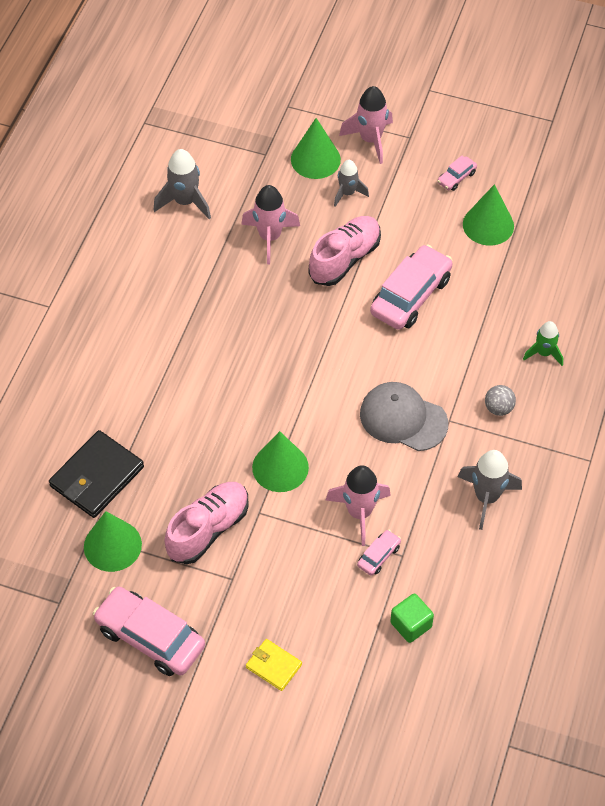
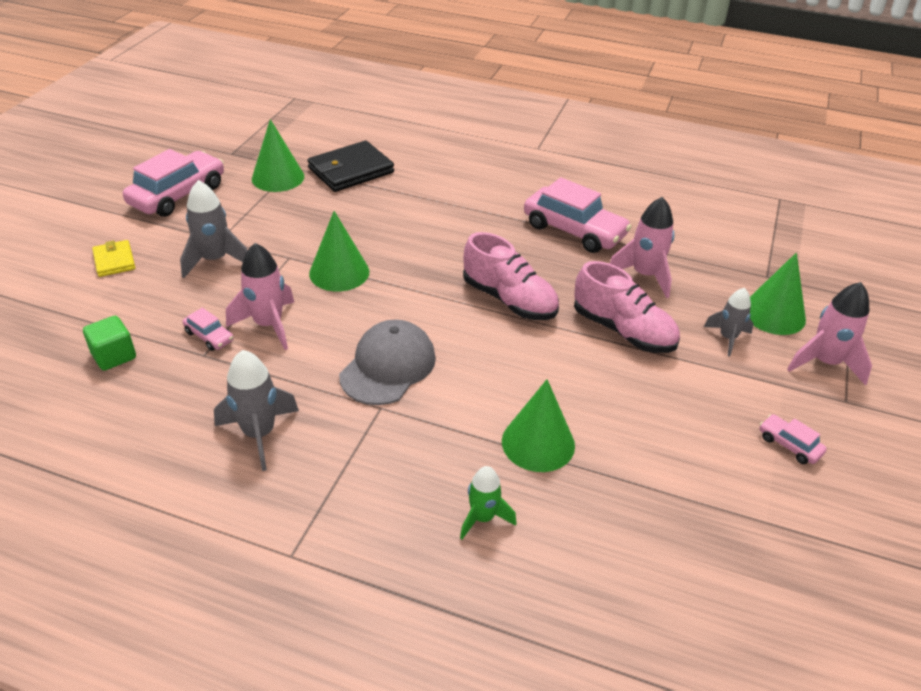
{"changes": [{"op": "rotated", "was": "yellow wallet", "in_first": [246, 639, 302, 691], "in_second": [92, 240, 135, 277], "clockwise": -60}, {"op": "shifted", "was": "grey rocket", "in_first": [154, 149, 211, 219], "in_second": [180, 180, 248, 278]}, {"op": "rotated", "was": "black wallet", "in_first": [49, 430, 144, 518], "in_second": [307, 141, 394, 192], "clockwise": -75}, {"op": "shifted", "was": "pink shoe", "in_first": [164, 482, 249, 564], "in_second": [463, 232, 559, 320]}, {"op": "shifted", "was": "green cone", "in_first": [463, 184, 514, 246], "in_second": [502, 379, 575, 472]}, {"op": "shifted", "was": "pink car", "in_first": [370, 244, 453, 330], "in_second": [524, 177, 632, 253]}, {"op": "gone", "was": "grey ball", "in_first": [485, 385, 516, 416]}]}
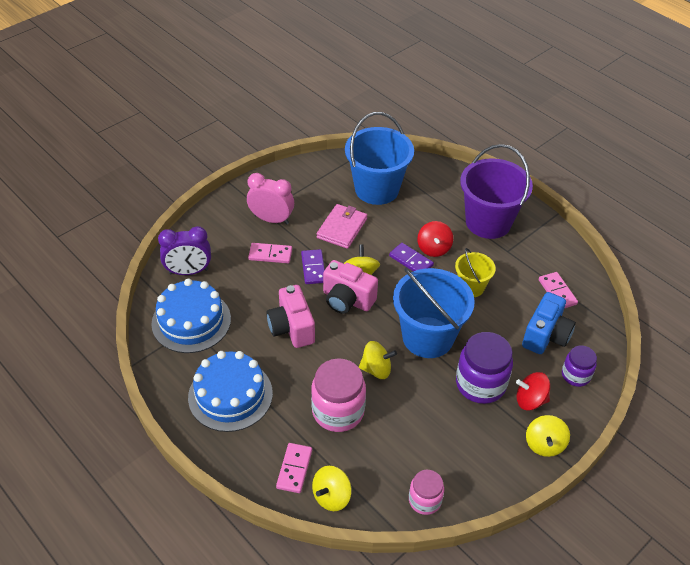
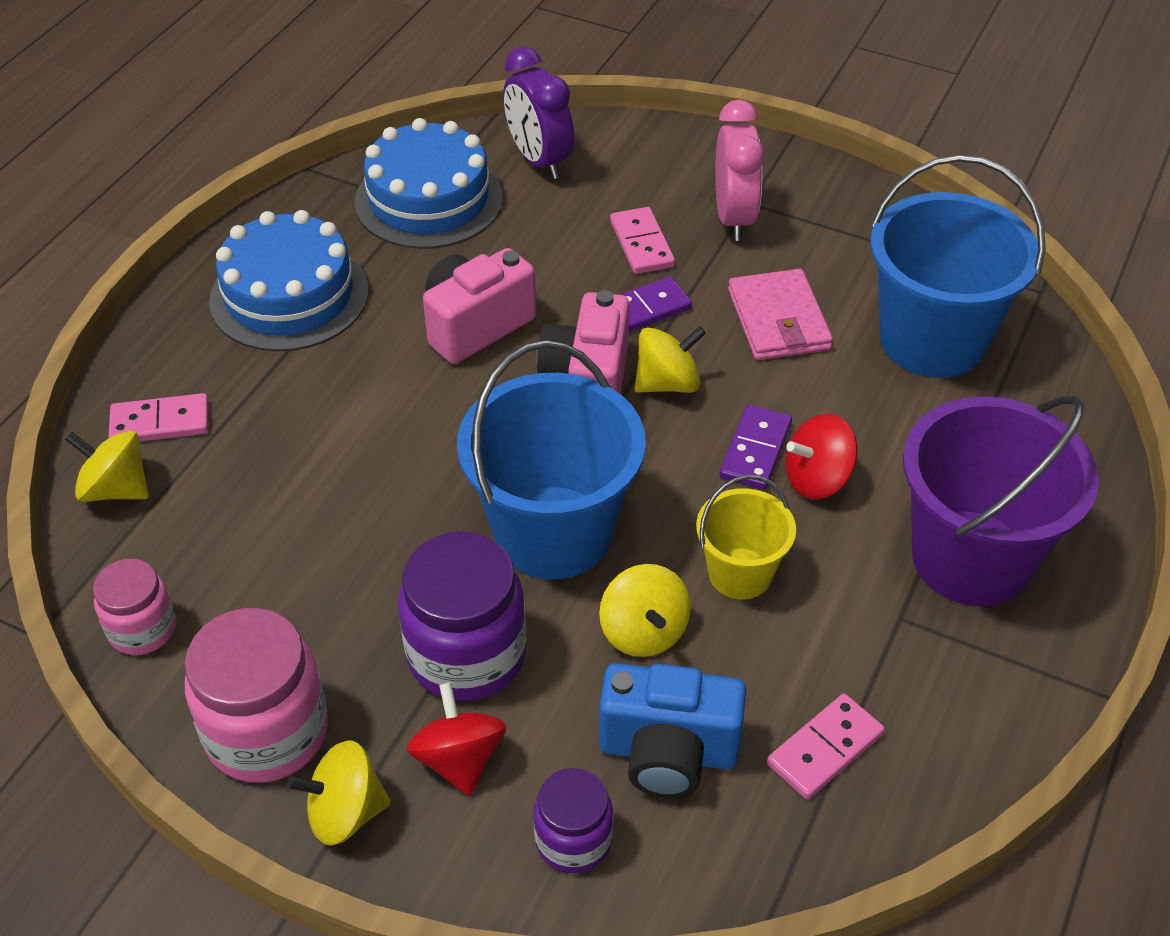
{"changes": [{"op": "shifted", "was": "pink jar", "in_first": [311, 358, 366, 432], "in_second": [185, 608, 328, 783]}, {"op": "shifted", "was": "yellow spinning top", "in_first": [359, 341, 397, 379], "in_second": [599, 564, 691, 657]}, {"op": "rotated", "was": "pink wallet", "in_first": [317, 204, 367, 249], "in_second": [728, 269, 833, 360], "clockwise": 75}]}
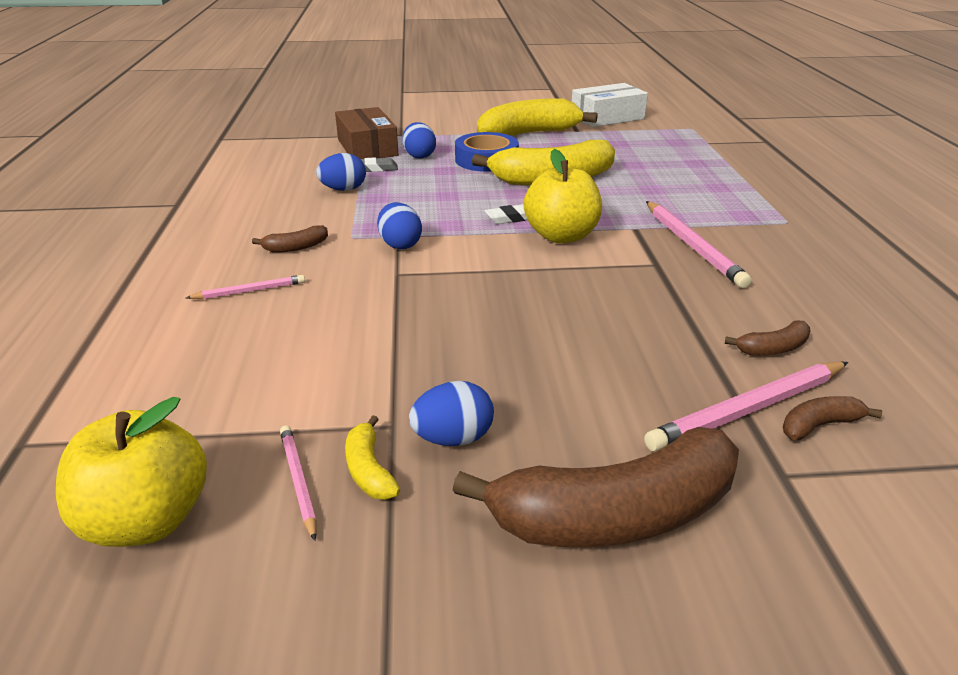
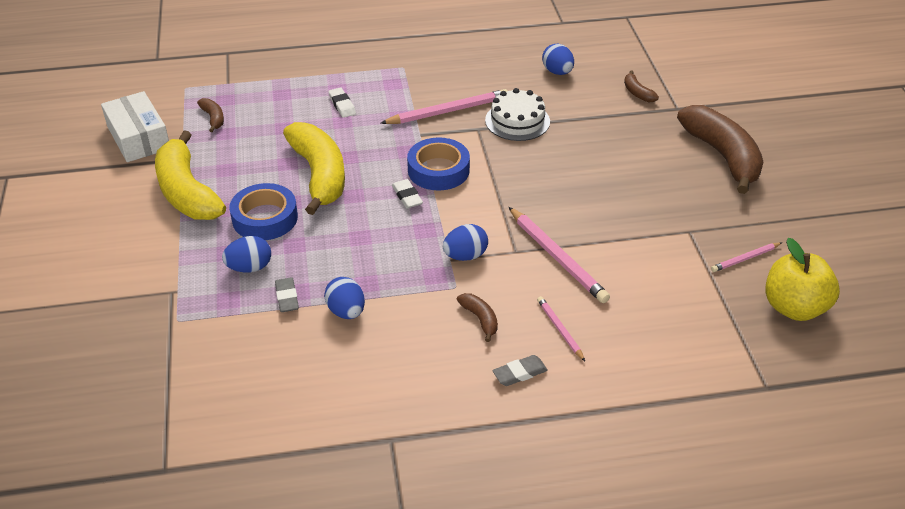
{"changes": [{"op": "shifted", "was": "brown banana", "in_first": [725, 320, 811, 356], "in_second": [197, 98, 224, 132]}, {"op": "new", "now": "white eraser", "in_second": [328, 87, 356, 118]}, {"op": "swapped", "was": "yellow apple", "now": "blue tape", "in_first": [523, 149, 602, 243], "in_second": [407, 138, 470, 190]}, {"op": "new", "now": "white cake", "in_second": [485, 88, 550, 141]}, {"op": "new", "now": "grey eraser", "in_second": [492, 355, 548, 386]}, {"op": "shifted", "was": "pink pencil", "in_first": [644, 361, 848, 451], "in_second": [509, 207, 610, 303]}, {"op": "shifted", "was": "blue egg", "in_first": [409, 381, 494, 446], "in_second": [542, 43, 574, 75]}, {"op": "gone", "was": "brown box", "in_first": [335, 107, 398, 159]}, {"op": "gone", "was": "yellow banana", "in_first": [345, 415, 400, 500]}]}
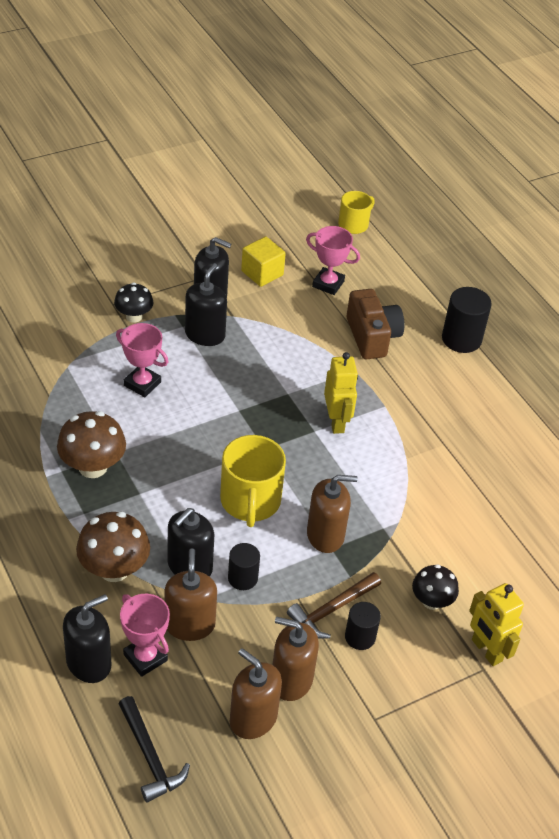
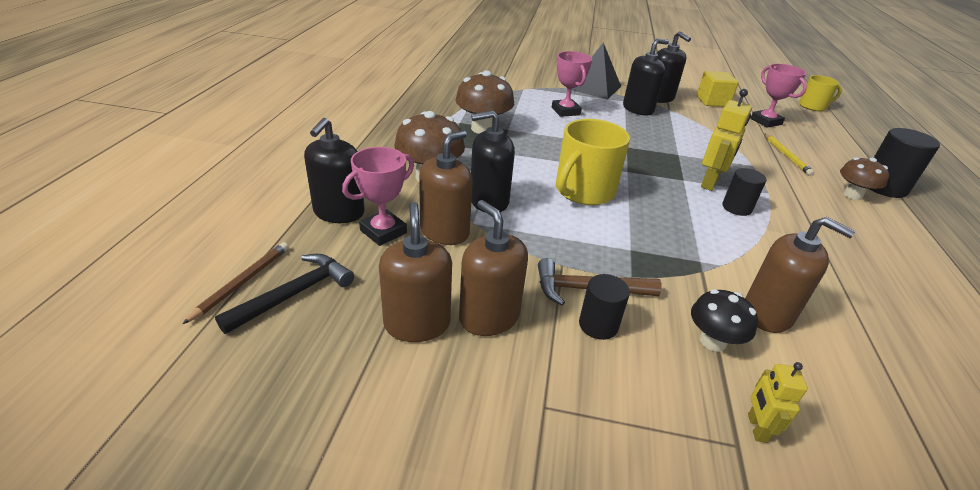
{"changes": [{"op": "new", "now": "brown pencil", "in_second": [182, 242, 289, 324]}, {"op": "rotated", "was": "black hammer", "in_first": [119, 696, 190, 803], "in_second": [215, 254, 354, 334], "clockwise": -150}, {"op": "rotated", "was": "black soap dispenser", "in_first": [63, 594, 112, 683], "in_second": [304, 118, 365, 223], "clockwise": 105}, {"op": "rotated", "was": "pink trophy", "in_first": [120, 594, 170, 677], "in_second": [342, 147, 414, 246], "clockwise": 45}, {"op": "swapped", "was": "black mushroom", "now": "black pyramid", "in_first": [114, 282, 153, 323], "in_second": [572, 43, 621, 99]}, {"op": "shifted", "was": "black cylinder", "in_first": [228, 543, 260, 590], "in_second": [722, 168, 766, 216]}, {"op": "shifted", "was": "brown soap dispenser", "in_first": [307, 475, 358, 553], "in_second": [745, 217, 855, 333]}, {"op": "scaled", "was": "yellow robot", "in_first": [469, 583, 524, 666], "in_second": [748, 362, 808, 443], "ratio": 0.59}, {"op": "swapped", "was": "brown camera", "now": "yellow pencil", "in_first": [347, 289, 404, 359], "in_second": [764, 133, 814, 176]}, {"op": "new", "now": "brown mushroom", "in_second": [840, 157, 889, 200]}]}
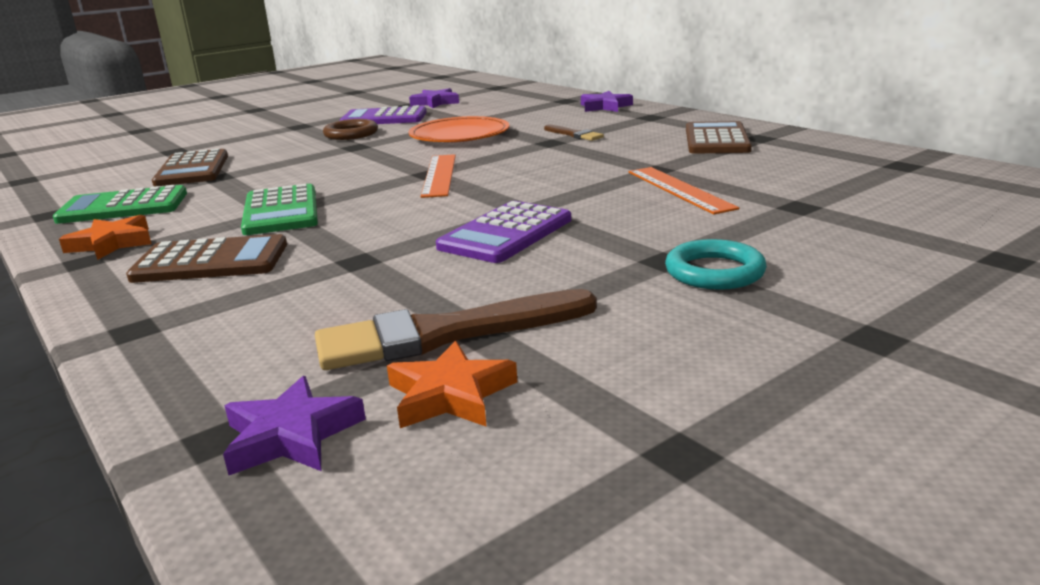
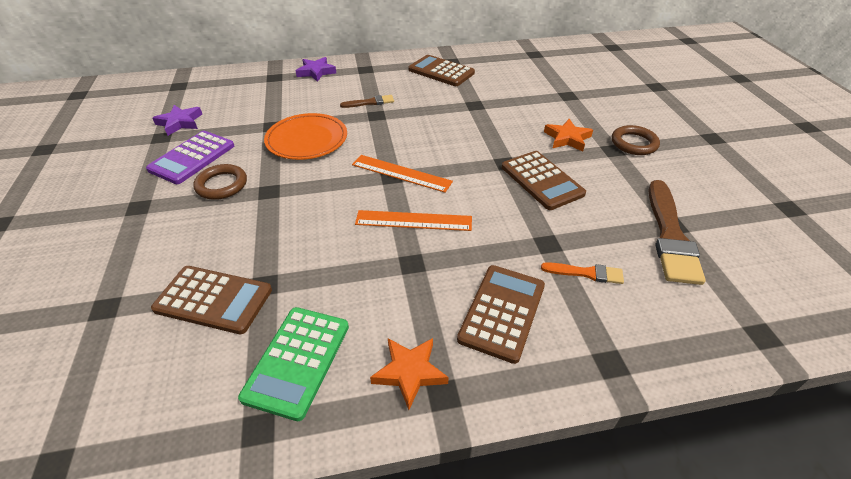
{"changes": [{"op": "shifted", "was": "orange ruler", "in_first": [629, 167, 739, 215], "in_second": [355, 210, 472, 231]}, {"op": "repainted", "was": "purple calculator", "now": "brown calculator", "in_first": [436, 201, 571, 263], "in_second": [502, 151, 586, 210]}, {"op": "new", "now": "orange brush", "in_second": [541, 262, 624, 284]}, {"op": "shifted", "was": "orange star", "in_first": [387, 341, 517, 428], "in_second": [544, 119, 593, 152]}, {"op": "repainted", "was": "turquoise ring", "now": "brown ring", "in_first": [665, 239, 767, 290], "in_second": [612, 125, 660, 155]}, {"op": "gone", "was": "purple star", "in_first": [223, 376, 366, 475]}, {"op": "gone", "was": "green calculator", "in_first": [241, 184, 318, 235]}]}
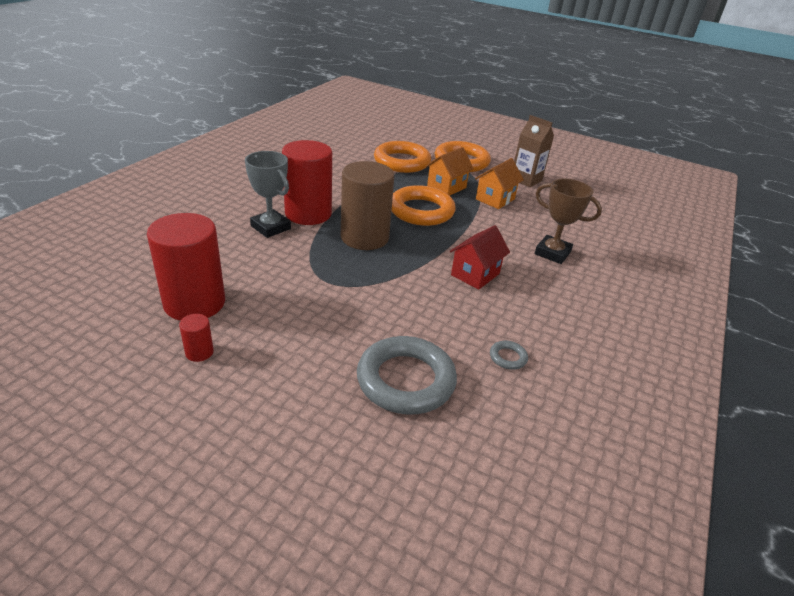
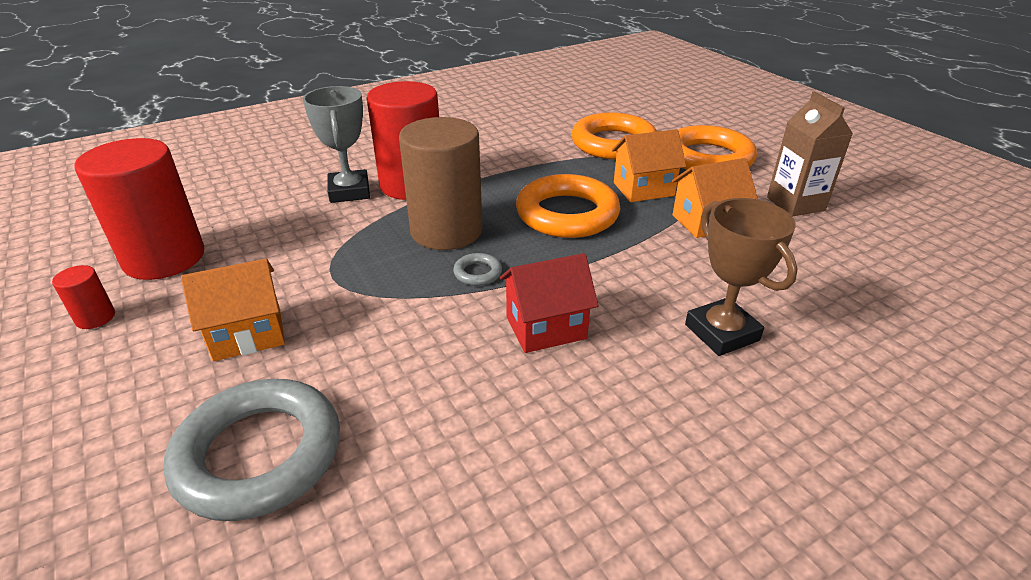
{"changes": [{"op": "new", "now": "orange house", "in_second": [181, 259, 285, 361]}, {"op": "shifted", "was": "grey ring", "in_first": [490, 341, 528, 370], "in_second": [453, 253, 502, 286]}]}
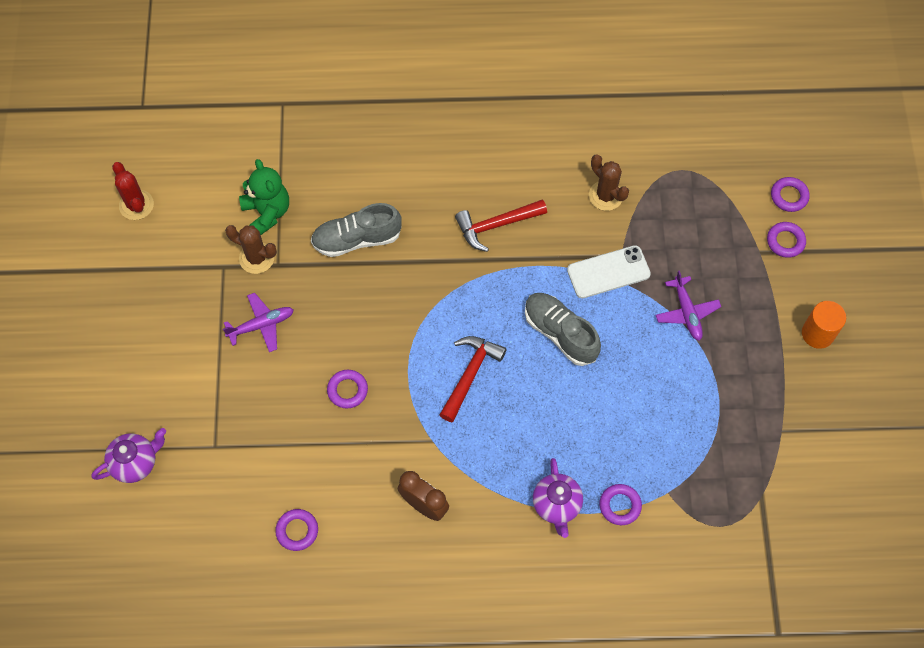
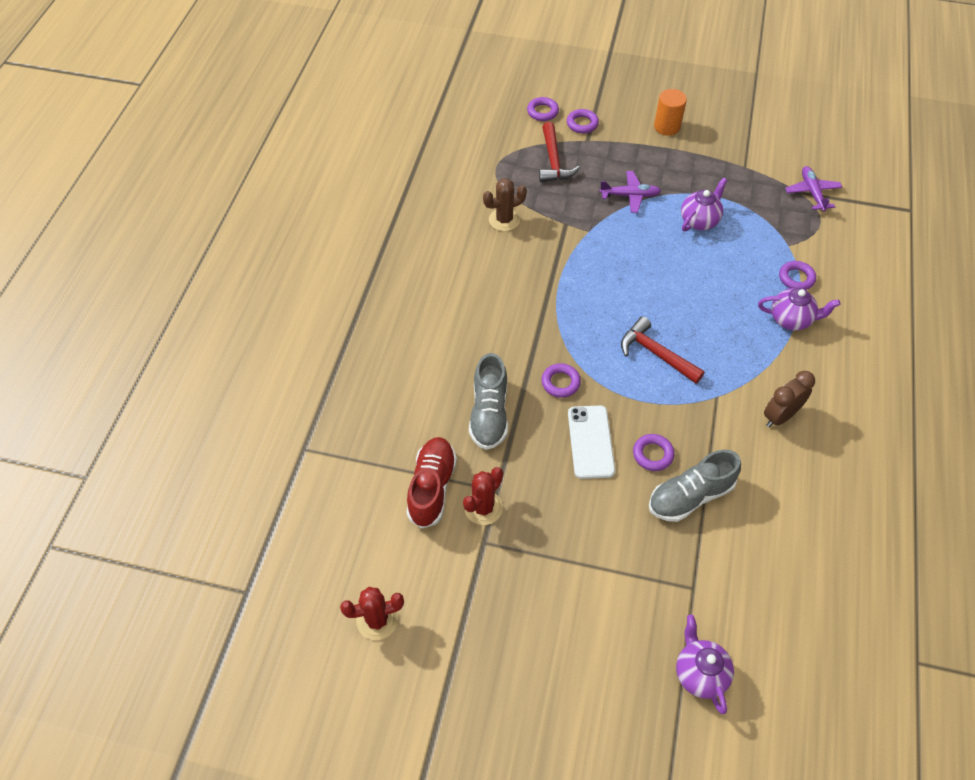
{"changes": [{"op": "swapped", "was": "green teddy bear", "now": "red shoe", "in_first": [239, 159, 289, 235], "in_second": [407, 437, 457, 529]}, {"op": "repainted", "was": "brown cactus", "now": "red cactus", "in_first": [225, 225, 277, 274], "in_second": [463, 467, 503, 525]}, {"op": "shifted", "was": "red hammer", "in_first": [455, 199, 547, 252], "in_second": [539, 122, 580, 182]}, {"op": "shifted", "was": "purple ring", "in_first": [275, 509, 318, 551], "in_second": [541, 363, 581, 398]}, {"op": "shifted", "was": "white phone", "in_first": [567, 245, 651, 298], "in_second": [568, 405, 615, 479]}, {"op": "shifted", "was": "grey shoe", "in_first": [525, 293, 601, 366], "in_second": [649, 450, 741, 522]}, {"op": "new", "now": "purple teapot", "in_second": [681, 178, 727, 231]}, {"op": "shifted", "was": "purple plane", "in_first": [223, 293, 294, 352], "in_second": [785, 166, 842, 212]}]}
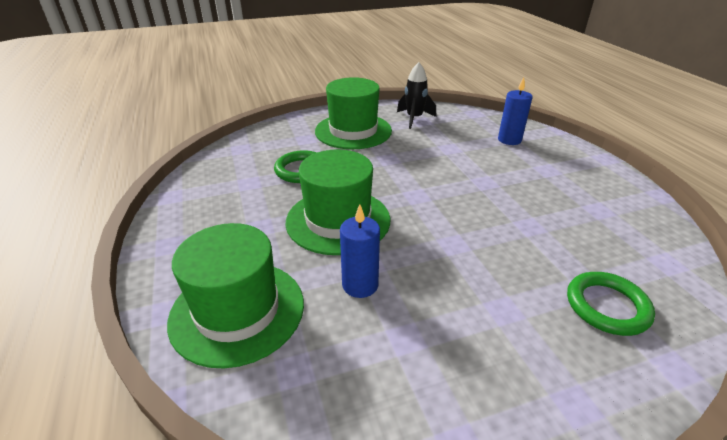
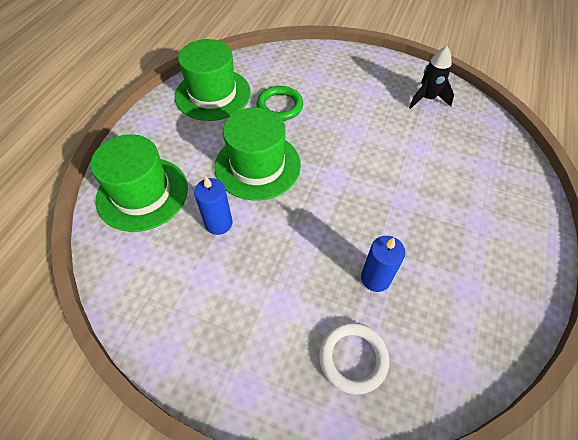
{"changes": [{"op": "shifted", "was": "green hat", "in_first": [315, 77, 392, 149], "in_second": [175, 39, 251, 121]}, {"op": "repainted", "was": "green ring", "now": "white ring", "in_first": [567, 272, 655, 336], "in_second": [319, 322, 389, 395]}, {"op": "shifted", "was": "blue candle", "in_first": [498, 77, 533, 145], "in_second": [361, 236, 406, 292]}]}
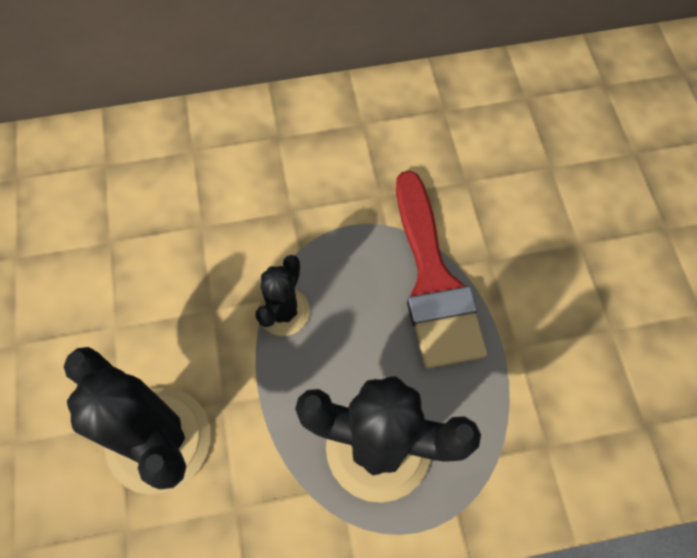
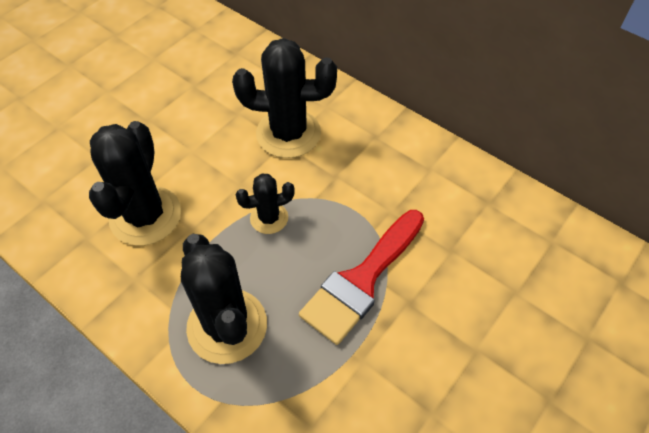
{"changes": [{"op": "new", "now": "black cactus", "in_second": [232, 38, 337, 158]}]}
